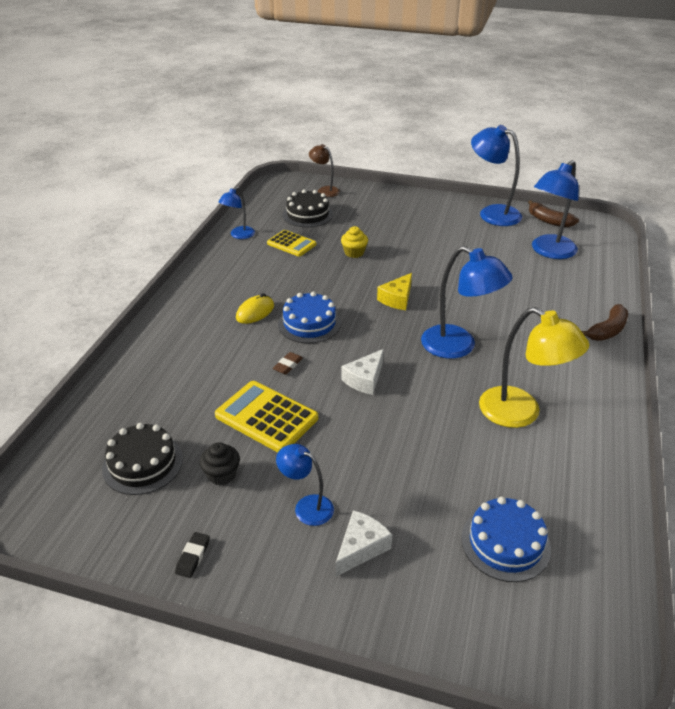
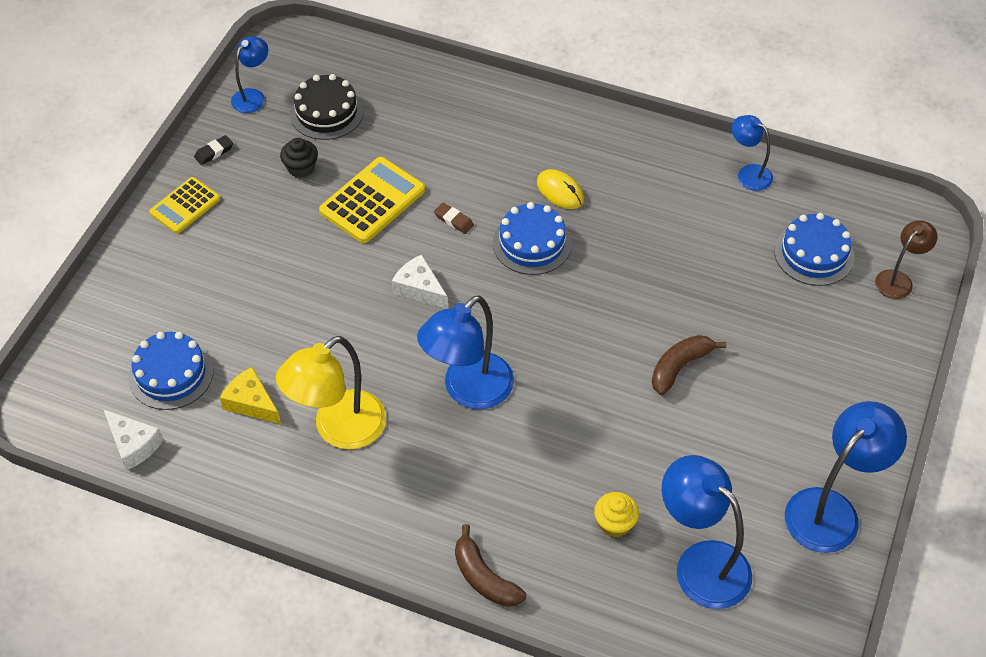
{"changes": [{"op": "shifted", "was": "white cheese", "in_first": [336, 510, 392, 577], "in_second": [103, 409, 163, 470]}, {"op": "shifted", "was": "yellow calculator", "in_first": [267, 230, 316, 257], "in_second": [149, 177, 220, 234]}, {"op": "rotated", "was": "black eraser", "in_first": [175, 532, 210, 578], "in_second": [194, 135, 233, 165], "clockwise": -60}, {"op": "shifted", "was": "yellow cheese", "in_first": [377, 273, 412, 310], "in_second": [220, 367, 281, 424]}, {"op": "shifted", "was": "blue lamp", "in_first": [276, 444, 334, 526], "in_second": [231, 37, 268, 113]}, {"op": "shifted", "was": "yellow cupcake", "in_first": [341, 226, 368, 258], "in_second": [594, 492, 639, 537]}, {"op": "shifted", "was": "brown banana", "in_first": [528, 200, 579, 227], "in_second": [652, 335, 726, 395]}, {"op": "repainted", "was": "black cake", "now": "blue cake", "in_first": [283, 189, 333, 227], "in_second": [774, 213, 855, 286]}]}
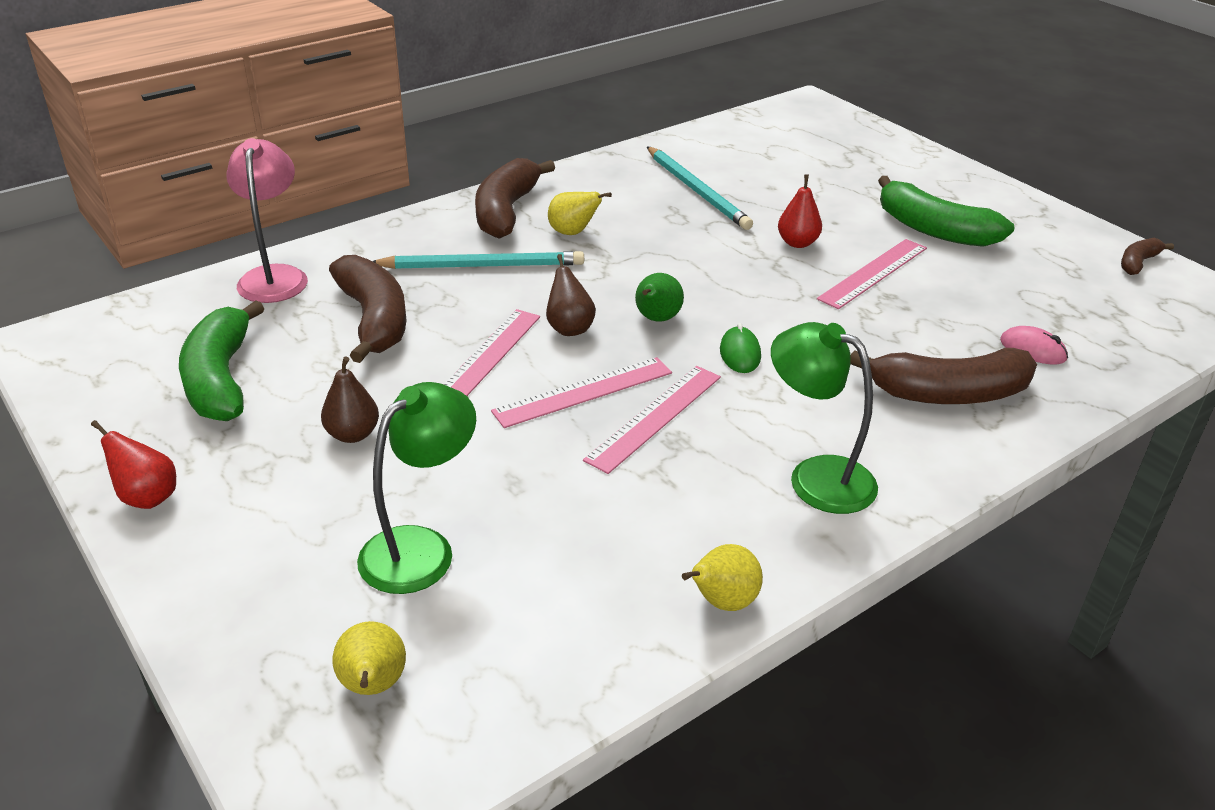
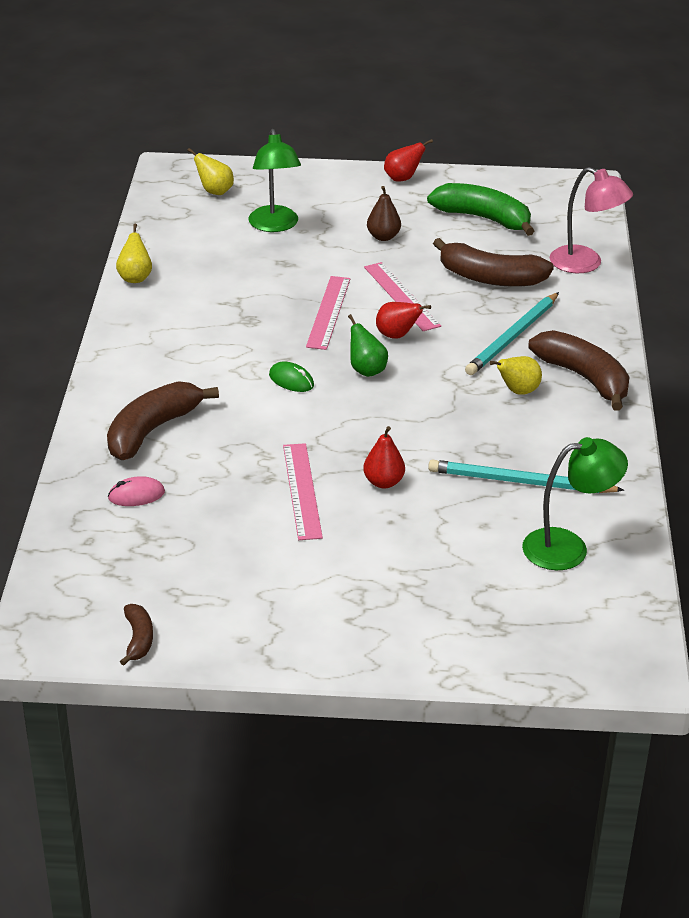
{"changes": [{"op": "repainted", "was": "brown pear", "now": "red pear", "in_first": [546, 254, 596, 336], "in_second": [376, 302, 431, 339]}, {"op": "shifted", "was": "green lamp", "in_first": [771, 322, 878, 514], "in_second": [522, 437, 628, 570]}, {"op": "gone", "was": "pink ruler", "in_first": [583, 366, 721, 474]}, {"op": "gone", "was": "green banana", "in_first": [878, 176, 1014, 247]}]}
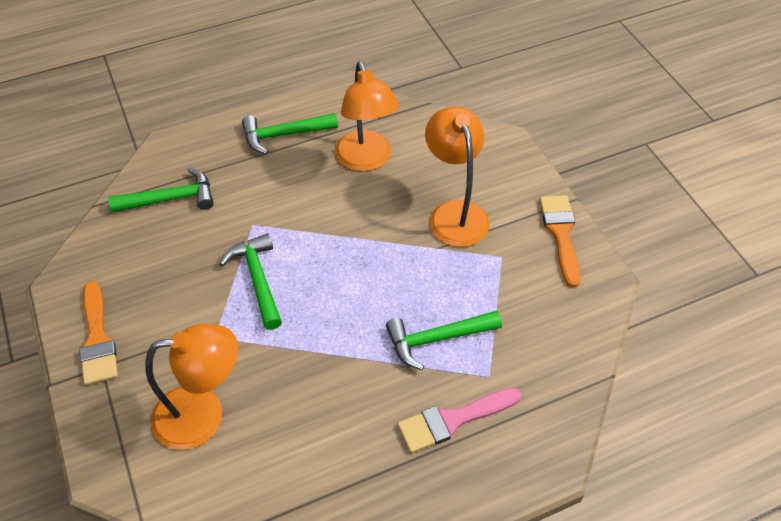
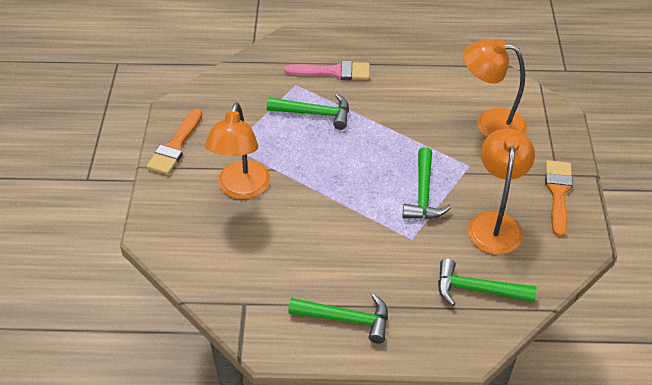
{"changes": [{"op": "shifted", "was": "orange lamp", "in_first": [335, 61, 399, 171], "in_second": [468, 129, 535, 254]}]}
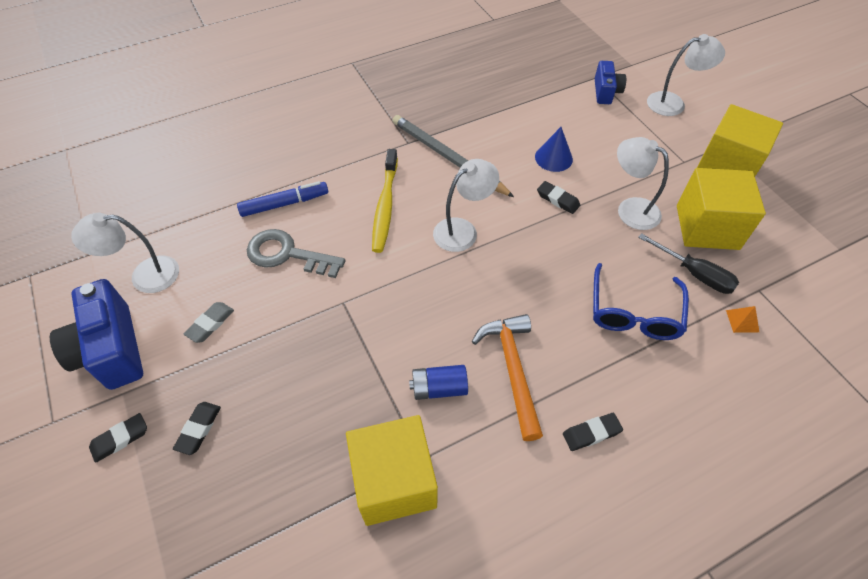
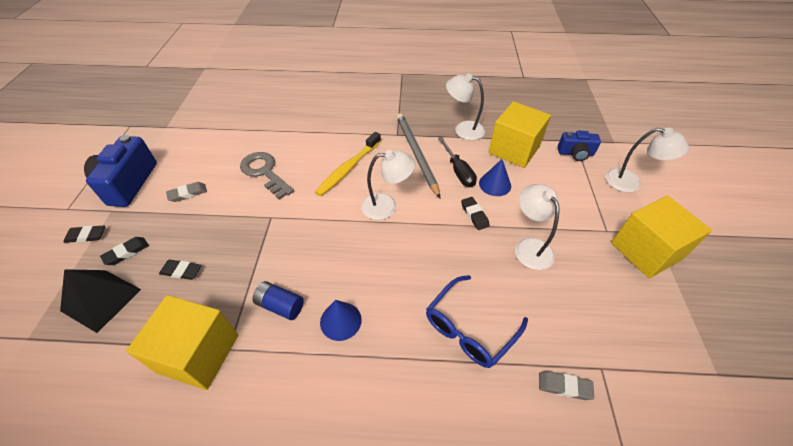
{"changes": [{"op": "new", "now": "black pyramid", "in_second": [60, 269, 141, 333]}, {"op": "shifted", "was": "black eraser", "in_first": [563, 413, 623, 451], "in_second": [159, 259, 201, 280]}, {"op": "swapped", "was": "orange hammer", "now": "blue cone", "in_first": [472, 314, 543, 441], "in_second": [320, 300, 362, 341]}, {"op": "shifted", "was": "black screwdriver", "in_first": [638, 233, 739, 294], "in_second": [438, 137, 477, 187]}, {"op": "shifted", "was": "white lamp", "in_first": [71, 213, 179, 293], "in_second": [446, 73, 485, 140]}, {"op": "shifted", "was": "yellow cube", "in_first": [677, 168, 766, 250], "in_second": [488, 101, 551, 168]}, {"op": "swapped", "was": "orange pyramid", "now": "grey eraser", "in_first": [726, 306, 759, 333], "in_second": [539, 371, 594, 400]}, {"op": "rotated", "was": "blue camera", "in_first": [595, 61, 626, 104], "in_second": [557, 131, 601, 161], "clockwise": 60}, {"op": "gone", "was": "blue marker", "in_first": [237, 181, 328, 217]}]}
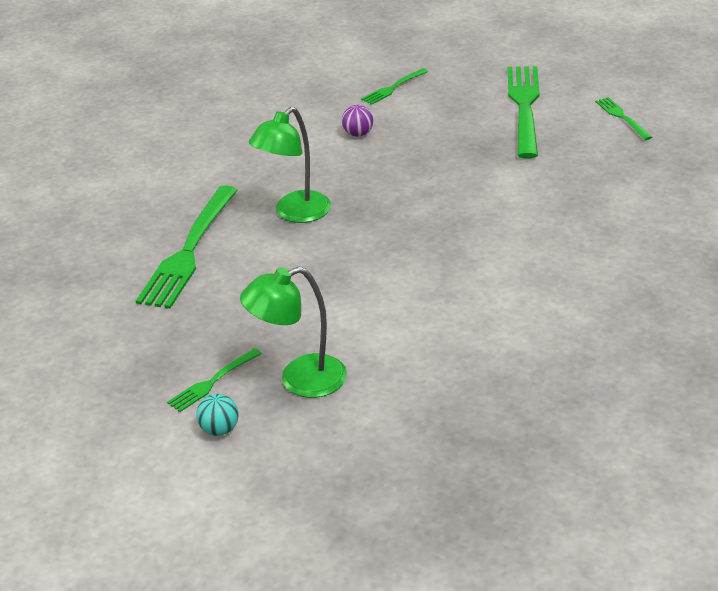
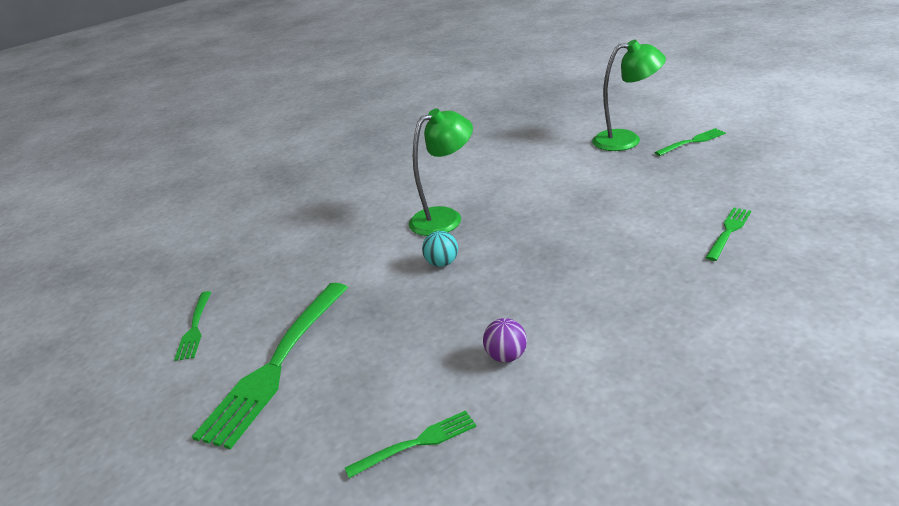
{"changes": [{"op": "shifted", "was": "green lamp", "in_first": [249, 107, 331, 223], "in_second": [409, 108, 473, 236]}, {"op": "shifted", "was": "turquoise ball", "in_first": [196, 394, 238, 436], "in_second": [422, 231, 458, 267]}, {"op": "scaled", "was": "green fork", "in_first": [136, 185, 238, 309], "in_second": [705, 208, 751, 261], "ratio": 0.49}]}
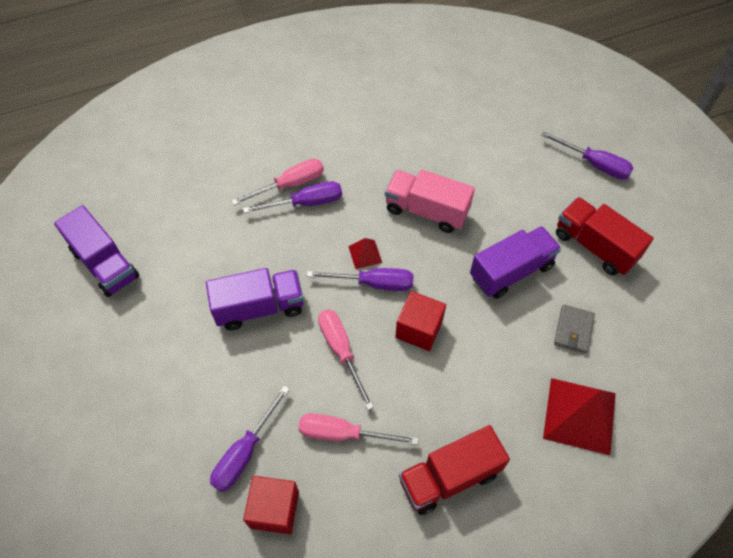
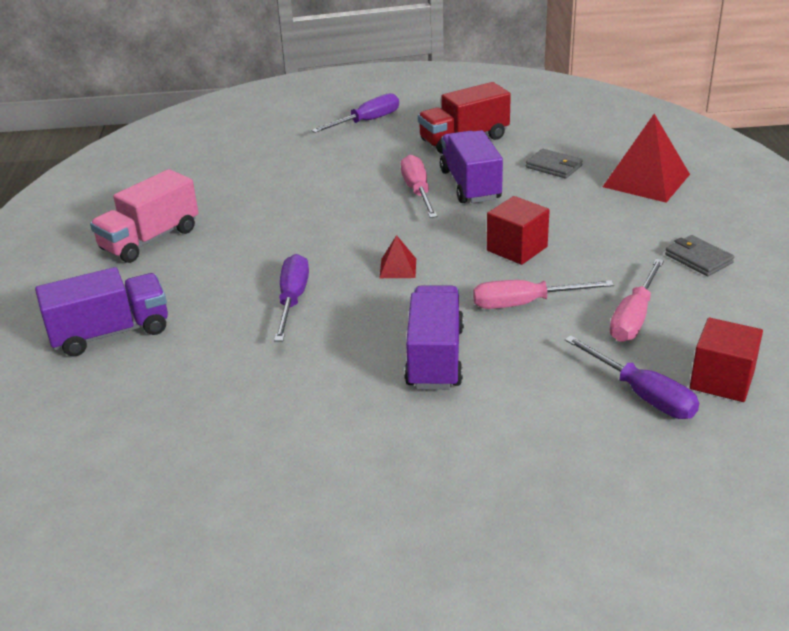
{"changes": [{"op": "shifted", "was": "purple truck", "in_first": [54, 205, 139, 297], "in_second": [35, 267, 168, 356]}, {"op": "shifted", "was": "pink truck", "in_first": [385, 169, 475, 233], "in_second": [90, 169, 199, 263]}, {"op": "shifted", "was": "pink screwdriver", "in_first": [231, 159, 324, 205], "in_second": [401, 155, 437, 218]}, {"op": "swapped", "was": "red truck", "now": "grey wallet", "in_first": [399, 425, 510, 515], "in_second": [665, 235, 734, 276]}, {"op": "gone", "was": "purple screwdriver", "in_first": [307, 268, 413, 291]}]}
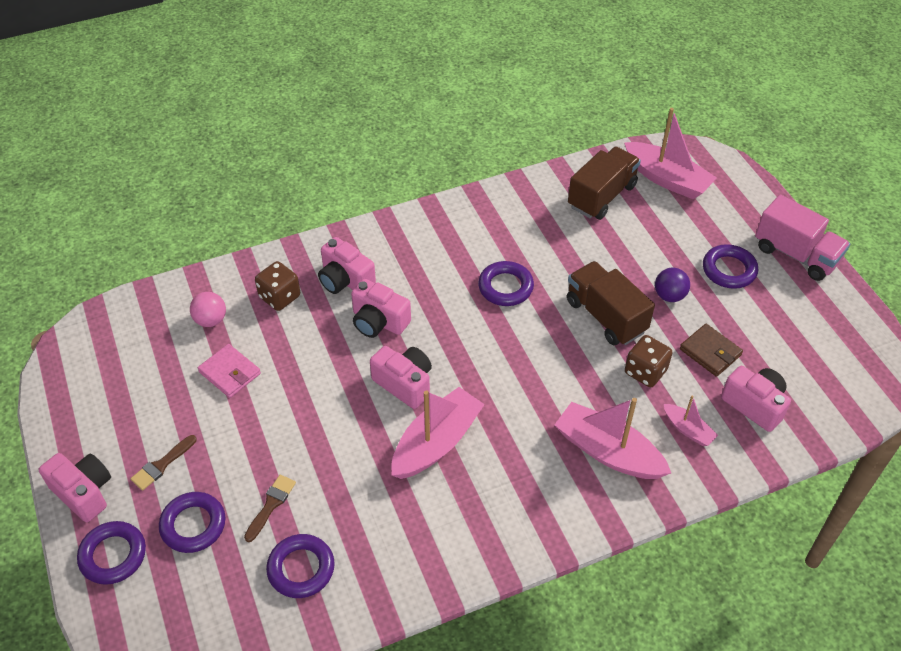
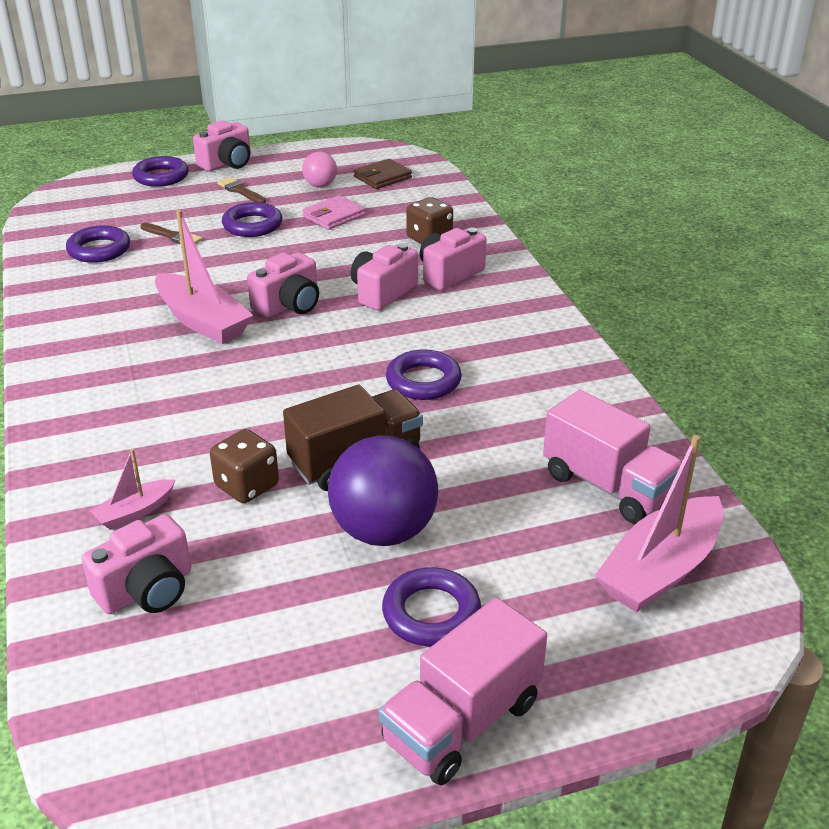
{"changes": [{"op": "shifted", "was": "purple ring", "in_first": [159, 492, 225, 553], "in_second": [222, 202, 282, 237]}, {"op": "shifted", "was": "pink ball", "in_first": [190, 292, 226, 327], "in_second": [302, 152, 337, 187]}, {"op": "scaled", "was": "purple ball", "in_first": [655, 268, 690, 302], "in_second": [328, 435, 438, 546], "ratio": 1.93}, {"op": "shifted", "was": "brown wallet", "in_first": [680, 324, 743, 377], "in_second": [354, 159, 412, 189]}, {"op": "repainted", "was": "brown truck", "now": "pink truck", "in_first": [568, 147, 641, 220], "in_second": [543, 390, 682, 524]}, {"op": "gone", "was": "pink boat", "in_first": [555, 398, 671, 479]}]}
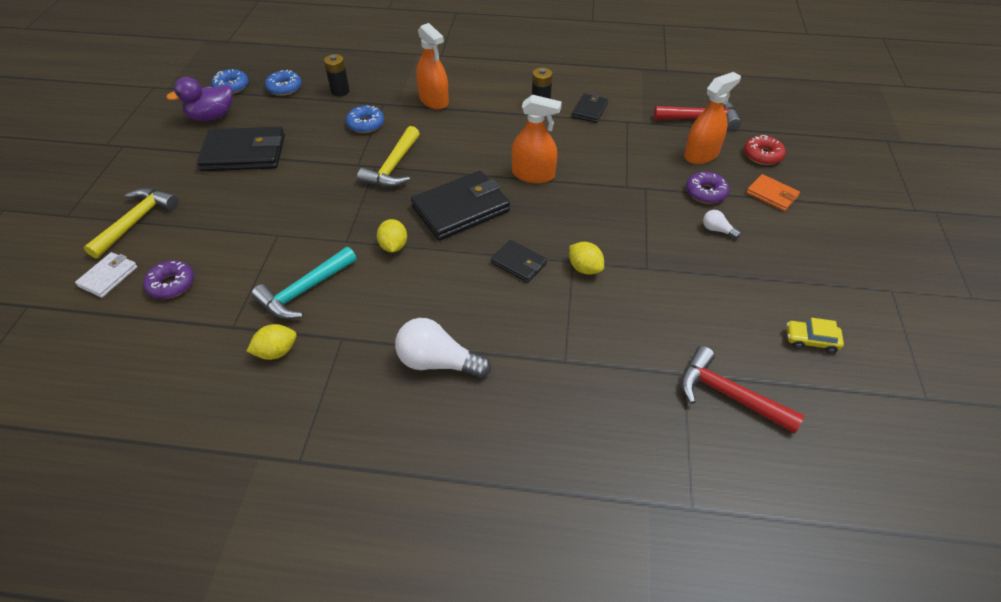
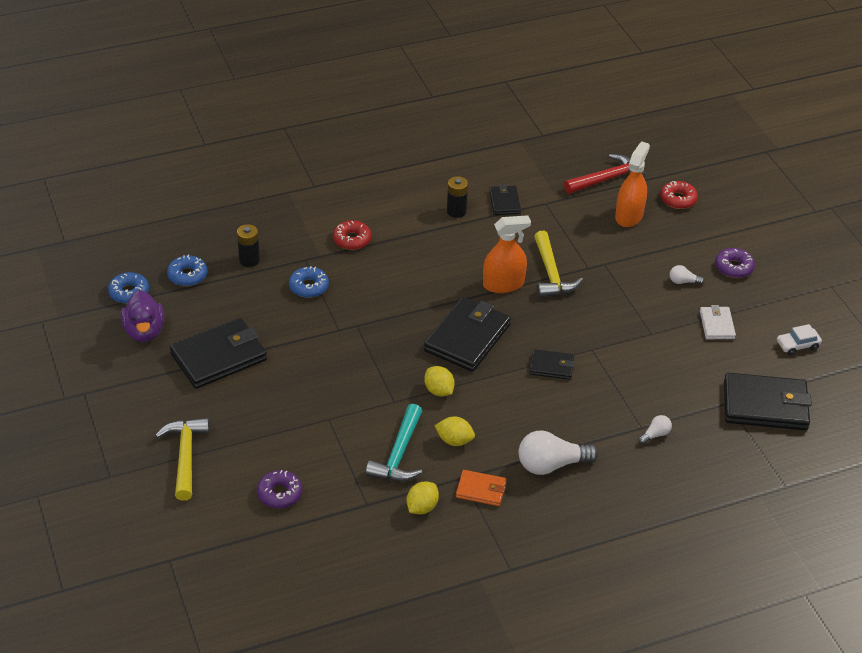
{"changes": [{"op": "rotated", "was": "purple duck", "in_first": [166, 77, 233, 121], "in_second": [121, 290, 164, 342], "clockwise": -45}, {"op": "swapped", "was": "orange spray bottle", "now": "red donut", "in_first": [416, 23, 449, 110], "in_second": [333, 220, 371, 250]}, {"op": "shifted", "was": "yellow lemon", "in_first": [569, 242, 604, 275], "in_second": [435, 417, 475, 446]}, {"op": "shifted", "was": "orange wallet", "in_first": [746, 174, 800, 211], "in_second": [456, 470, 507, 506]}, {"op": "shifted", "was": "yellow hammer", "in_first": [357, 126, 420, 187], "in_second": [534, 231, 583, 298]}, {"op": "new", "now": "white light bulb", "in_second": [638, 415, 672, 444]}, {"op": "shifted", "was": "white wallet", "in_first": [75, 252, 138, 298], "in_second": [700, 305, 736, 339]}, {"op": "shifted", "was": "purple donut", "in_first": [686, 172, 729, 204], "in_second": [715, 248, 755, 278]}, {"op": "swapped", "was": "red hammer", "now": "black wallet", "in_first": [681, 346, 805, 434], "in_second": [724, 373, 812, 430]}, {"op": "repainted", "was": "yellow car", "now": "white car", "in_first": [787, 318, 844, 354], "in_second": [777, 324, 822, 355]}]}
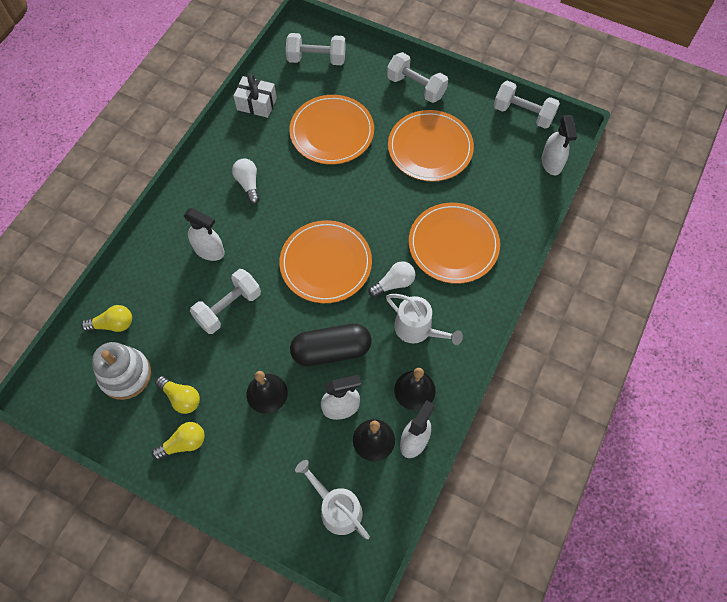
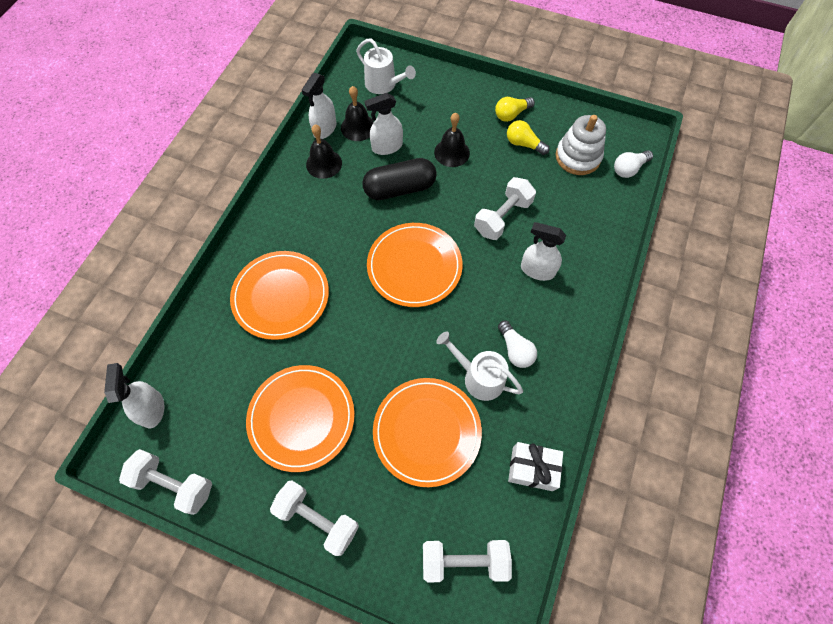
{"changes": [{"op": "shifted", "was": "white watering can", "in_first": [386, 294, 463, 345], "in_second": [436, 331, 523, 401]}, {"op": "shifted", "was": "white light bulb", "in_first": [368, 261, 415, 297], "in_second": [614, 150, 653, 178]}, {"op": "gone", "was": "yellow light bulb", "in_first": [81, 305, 132, 332]}]}
